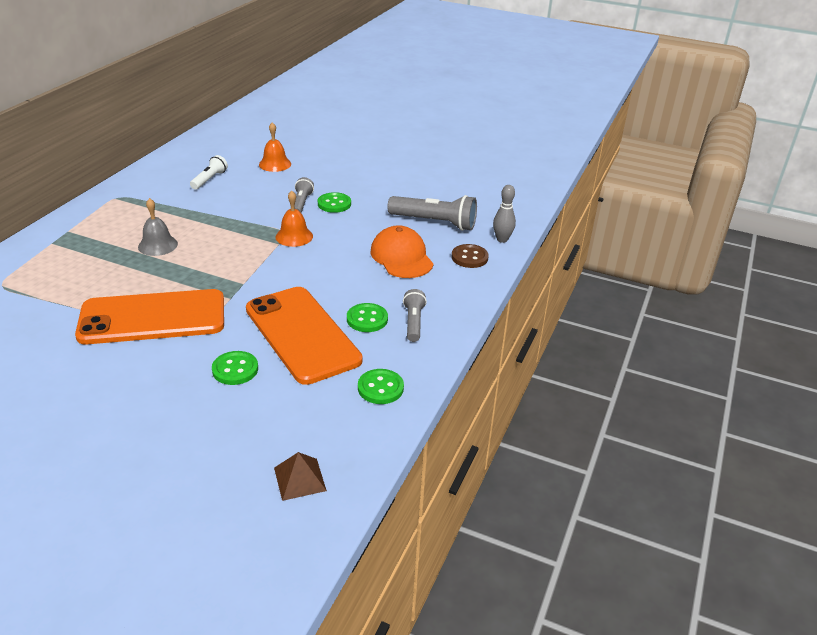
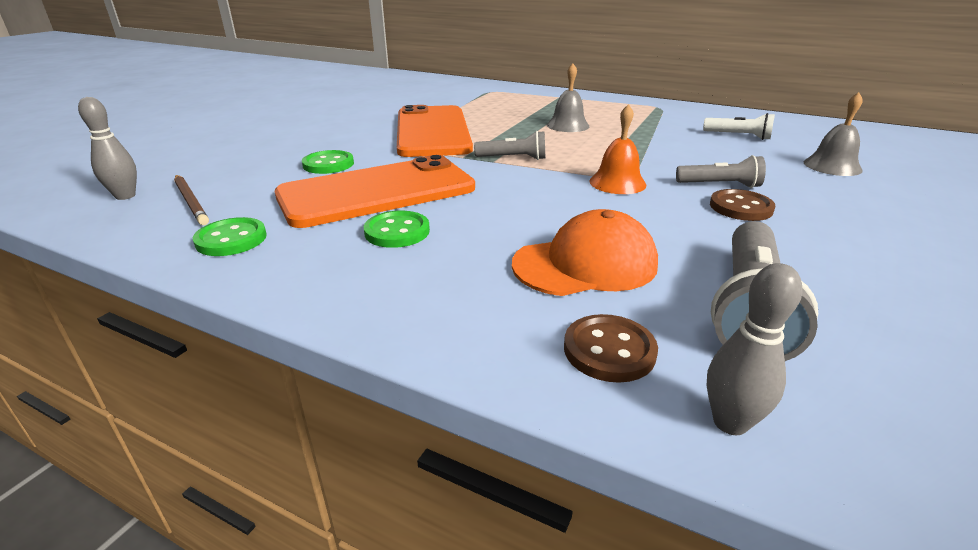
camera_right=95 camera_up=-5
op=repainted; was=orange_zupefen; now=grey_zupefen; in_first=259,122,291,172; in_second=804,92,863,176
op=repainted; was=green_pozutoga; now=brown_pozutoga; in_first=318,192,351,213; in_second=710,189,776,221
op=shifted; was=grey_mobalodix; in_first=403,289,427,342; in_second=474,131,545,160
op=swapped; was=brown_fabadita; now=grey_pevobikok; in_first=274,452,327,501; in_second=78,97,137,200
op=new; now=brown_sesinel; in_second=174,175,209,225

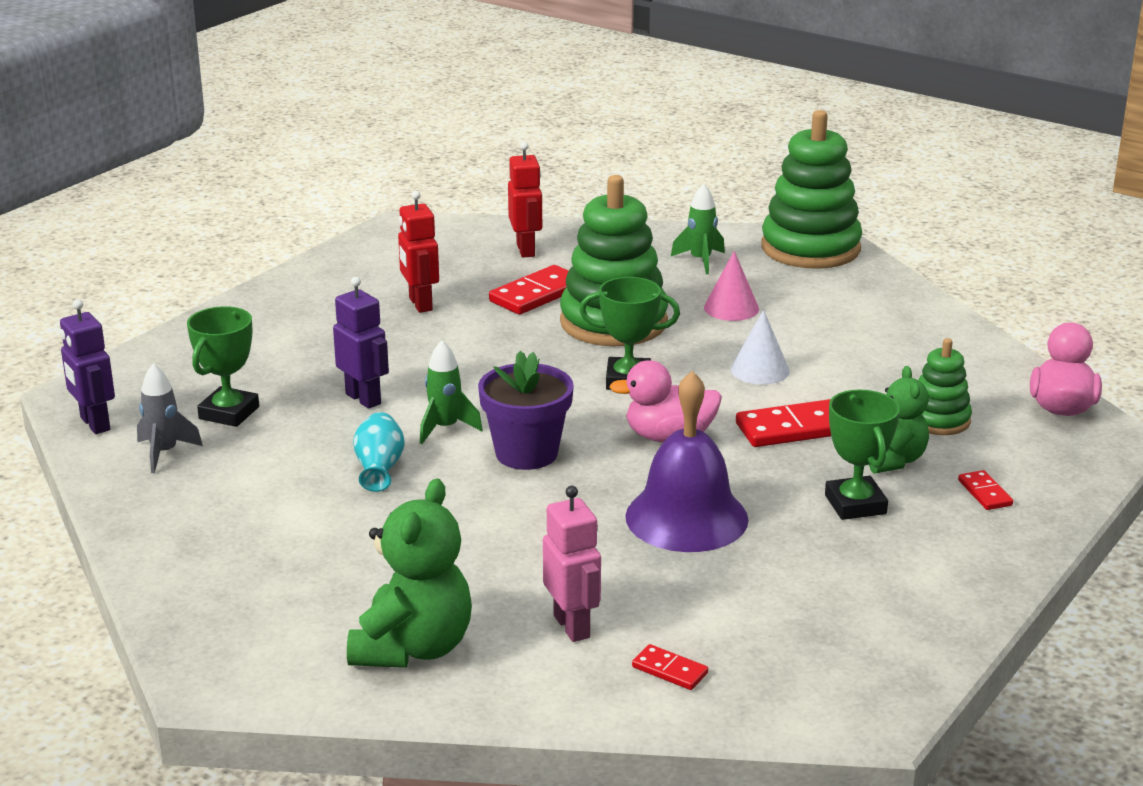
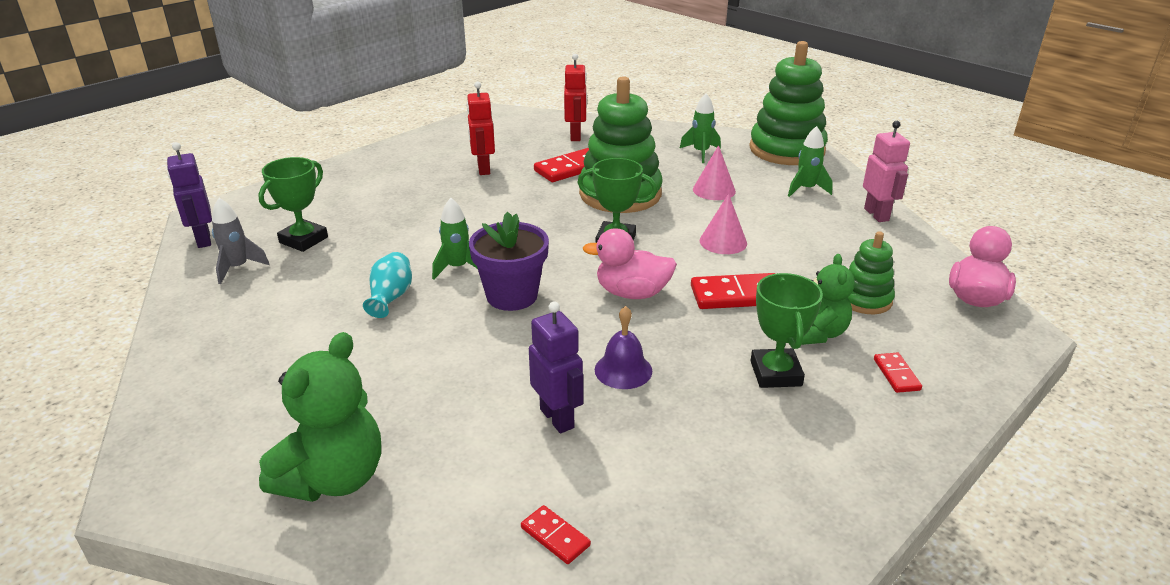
camera_right=10 camera_up=5
op=shifted; was=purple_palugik; in_first=333,277,389,409; in_second=529,301,583,434
op=repainted; was=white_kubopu; now=pink_kubopu; in_first=731,310,790,385; in_second=700,194,747,254
op=scaled; was=purple_zupefen; in_first=625,371,749,552; in_second=595,306,652,389; ratio=0.54
op=shifted; was=pink_palugik; in_first=543,486,601,642; in_second=863,121,910,222
op=new; now=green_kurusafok; in_second=788,126,833,197

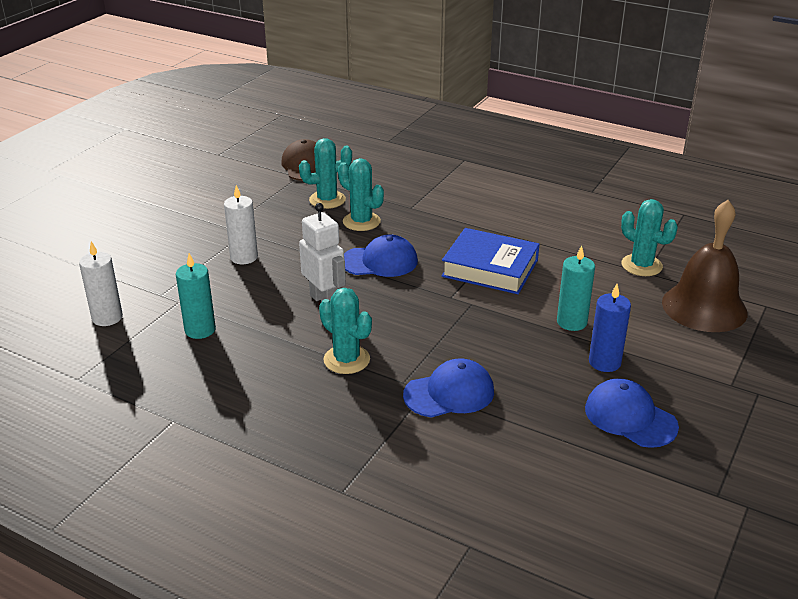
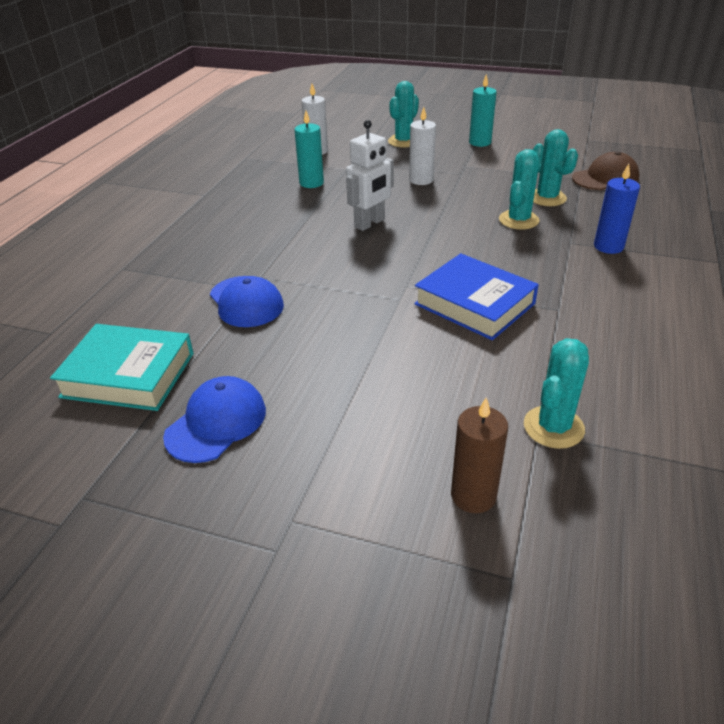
camera_right=80 camera_up=5
op=swapped; was=brown_zupefen; now=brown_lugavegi; in_first=662,200,747,332; in_second=451,397,508,513
op=rotated; was=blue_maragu; in_first=441,228,540,294; in_second=414,253,539,340; clockwise=-60
op=gone; was=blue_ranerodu; in_first=344,234,418,277
op=shifted; was=turquoise_lugavegi; in_first=557,245,595,331; in_second=469,74,496,147
op=shifted; was=blue_lugavegi; in_first=589,284,631,372; in_second=594,164,640,254
op=shifted; was=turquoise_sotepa; in_first=319,288,372,374; in_second=388,81,419,147
op=new; now=turquoise_maragu; in_second=50,324,194,411

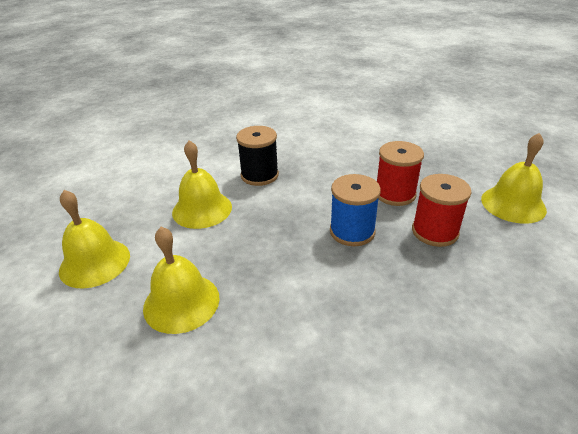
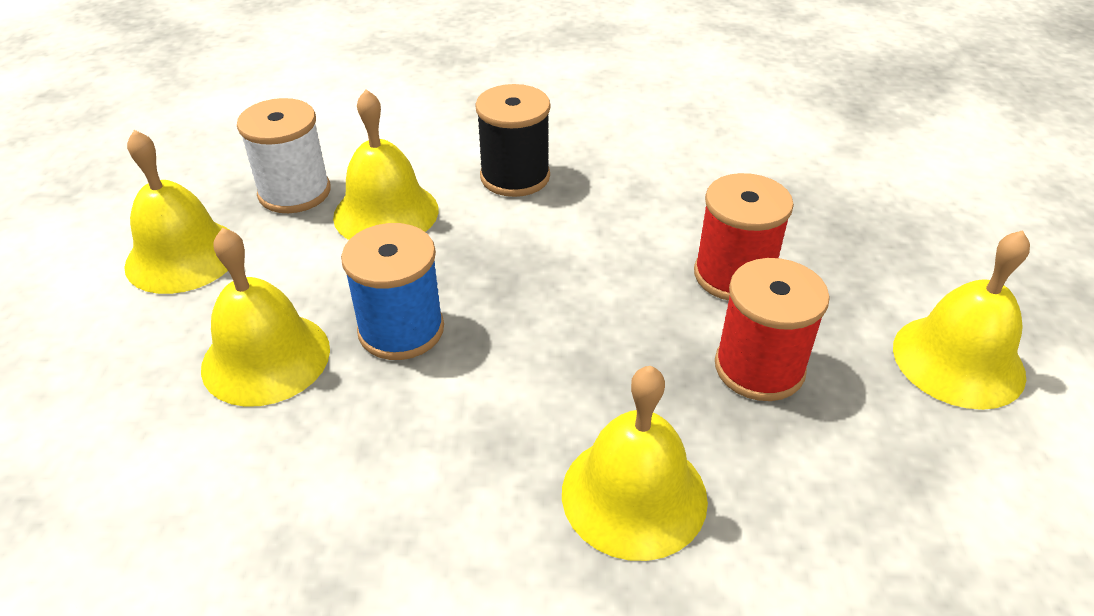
camera_right=20 camera_up=5
op=shifted; was=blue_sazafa; in_first=330,174,381,246; in_second=341,223,444,360
op=new; now=white_sazafa; in_second=237,98,331,213
op=new; now=yellow_zupefen; in_second=562,366,708,561

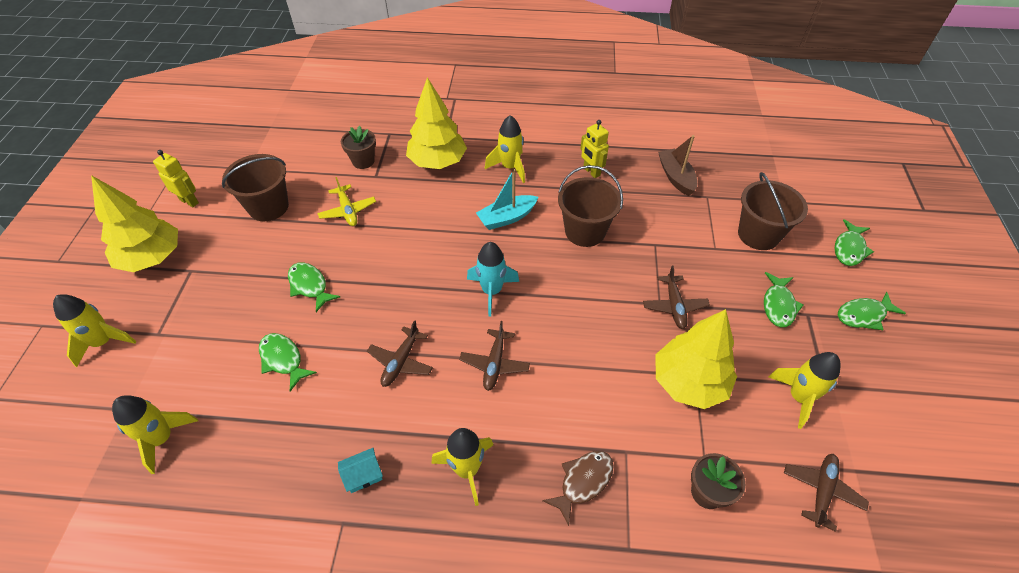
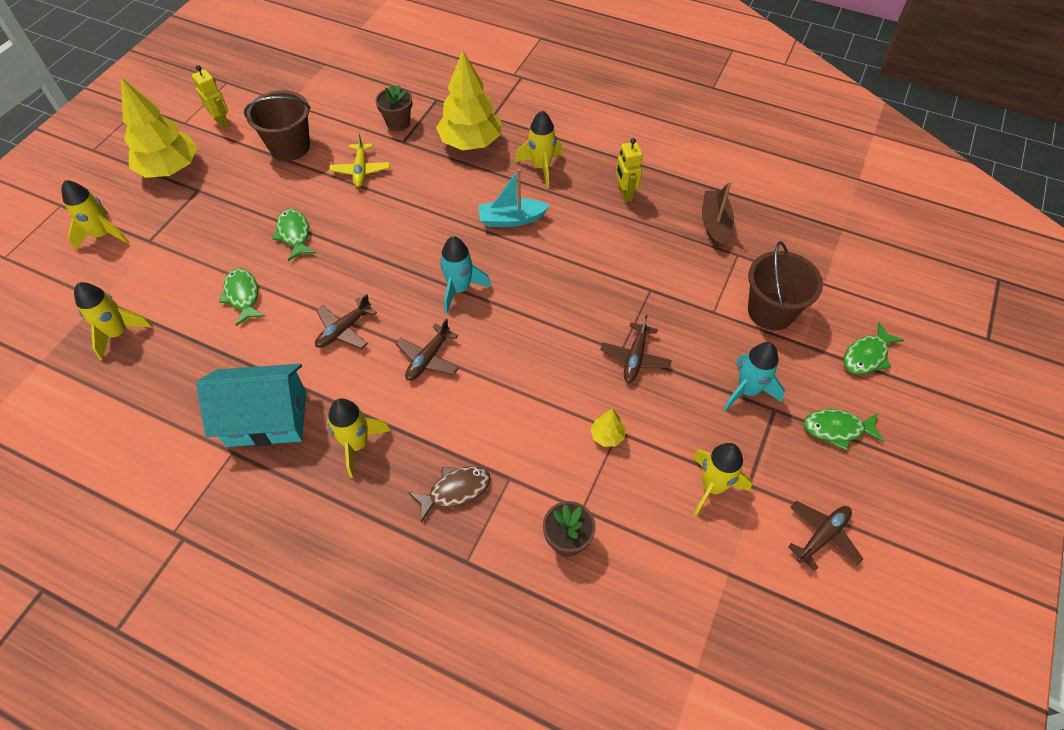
camera_right=20 camera_up=5
op=gone; was=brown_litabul; in_first=558,165,623,247
op=swapped; was=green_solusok; now=turquoise_kurusafok; in_first=764,272,803,327; in_second=723,342,785,411
op=scaled; was=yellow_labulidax; in_first=656,309,737,409; in_second=591,409,626,447; ratio=0.42
op=scaled; was=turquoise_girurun; in_first=338,448,383,493; in_second=196,364,306,447; ratio=2.43
op=shifted; was=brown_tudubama; in_first=784,454,869,532; in_second=788,500,863,571

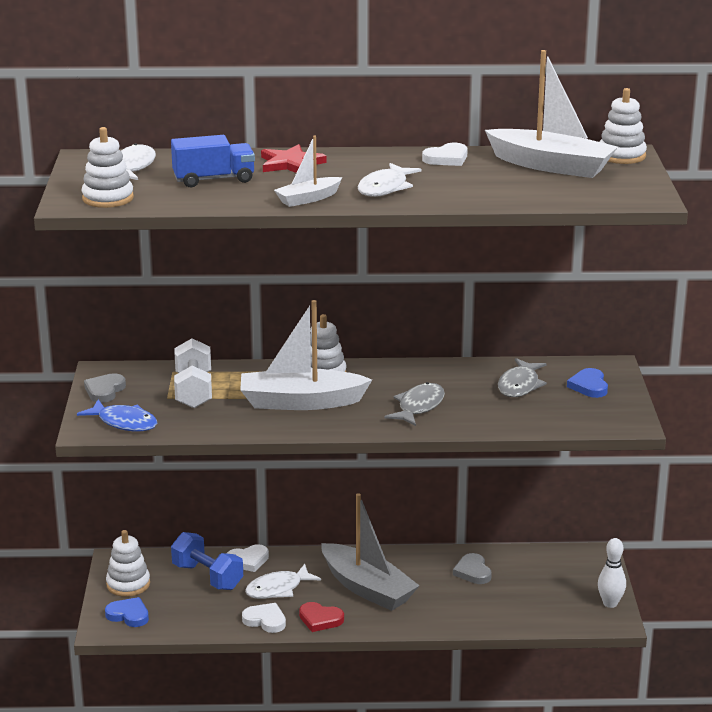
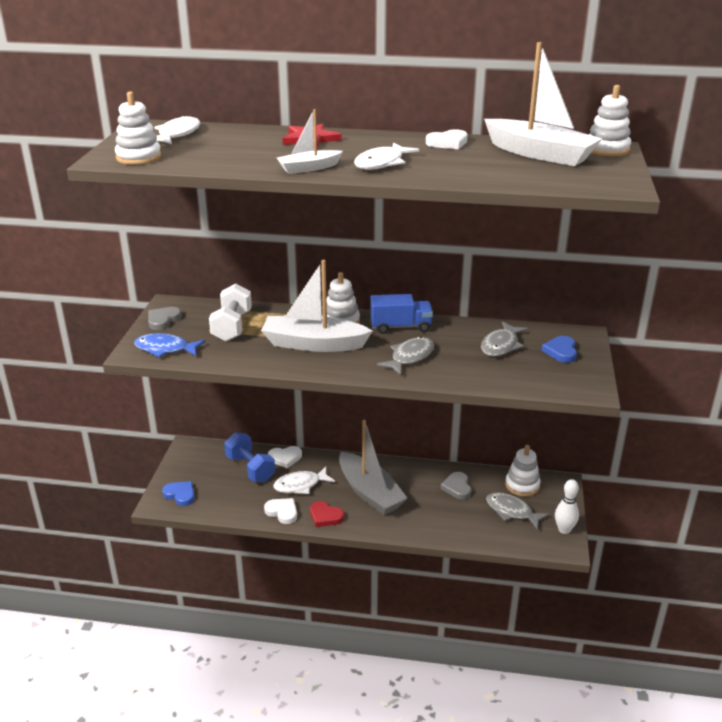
camera_right=10 camera_up=5
op=shifted; was=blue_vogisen; in_first=171,135,255,188; in_second=370,294,433,334
op=rotated; was=blue_solusok; in_first=77,399,157,431; in_second=134,333,205,357; clockwise=150
op=shifted; was=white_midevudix; in_first=106,530,150,597; in_second=505,445,541,497
op=new; now=grey_solusok; in_second=486,492,549,529

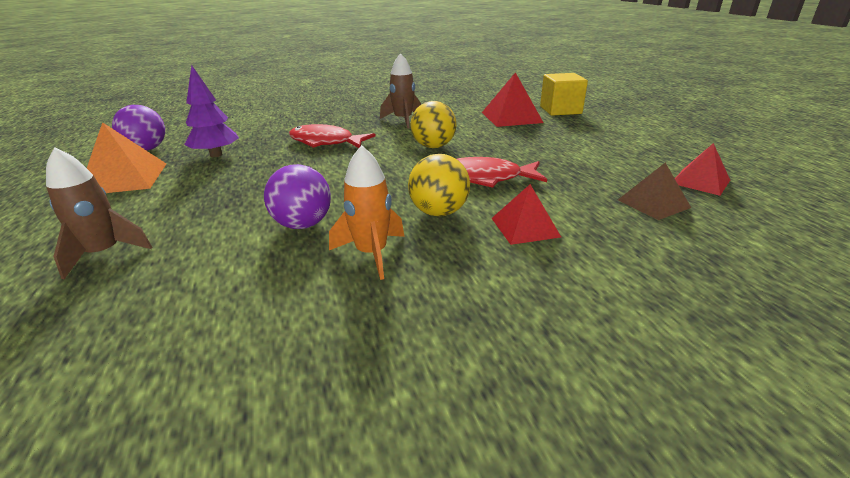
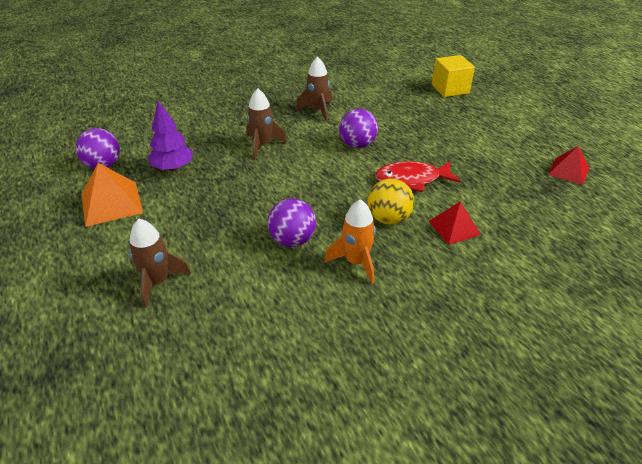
camera_right=-10 camera_up=10
op=gone; was=red_fabadita; in_first=482,72,544,127
op=repainted; was=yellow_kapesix; now=purple_kapesix; in_first=410,101,457,148; in_second=339,109,378,148
op=swapped; was=red_solusok; now=brown_kurusafok; in_first=289,124,376,148; in_second=246,88,287,159
op=gone; was=brown_fabadita; in_first=618,163,691,220

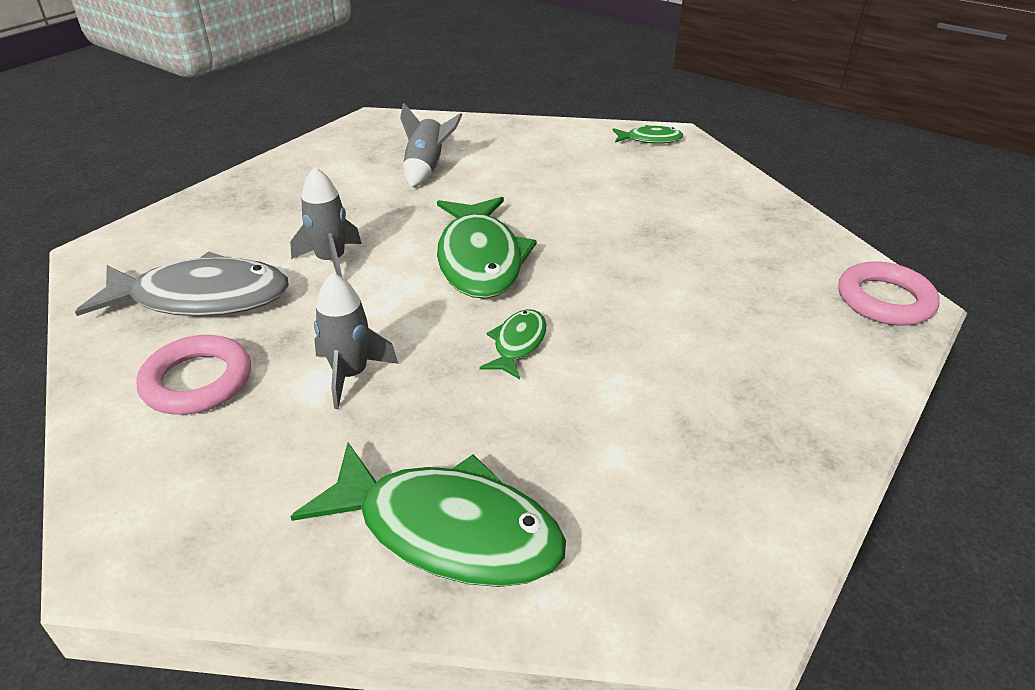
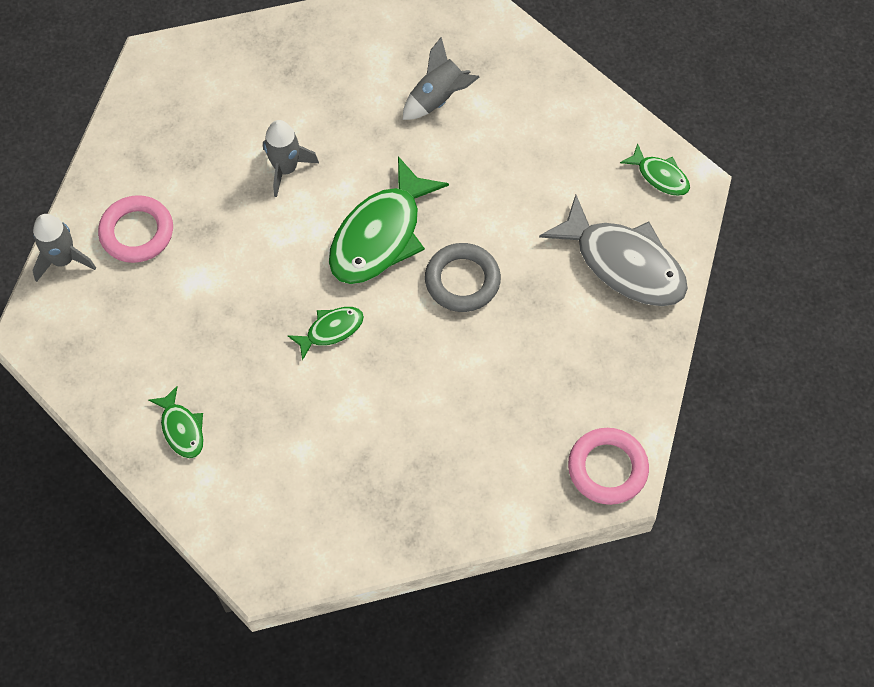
camera_right=40 camera_up=25
op=shifted; was=grey_solusok; in_first=75,251,289,316; in_second=539,195,688,306
op=shifted; was=grey_kurusafok; in_first=314,273,398,409; in_second=32,214,96,282
op=scaled; was=green_solusok; in_first=290,442,566,587; in_second=148,386,204,458; ratio=0.49
op=new; now=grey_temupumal; in_second=425,243,501,312

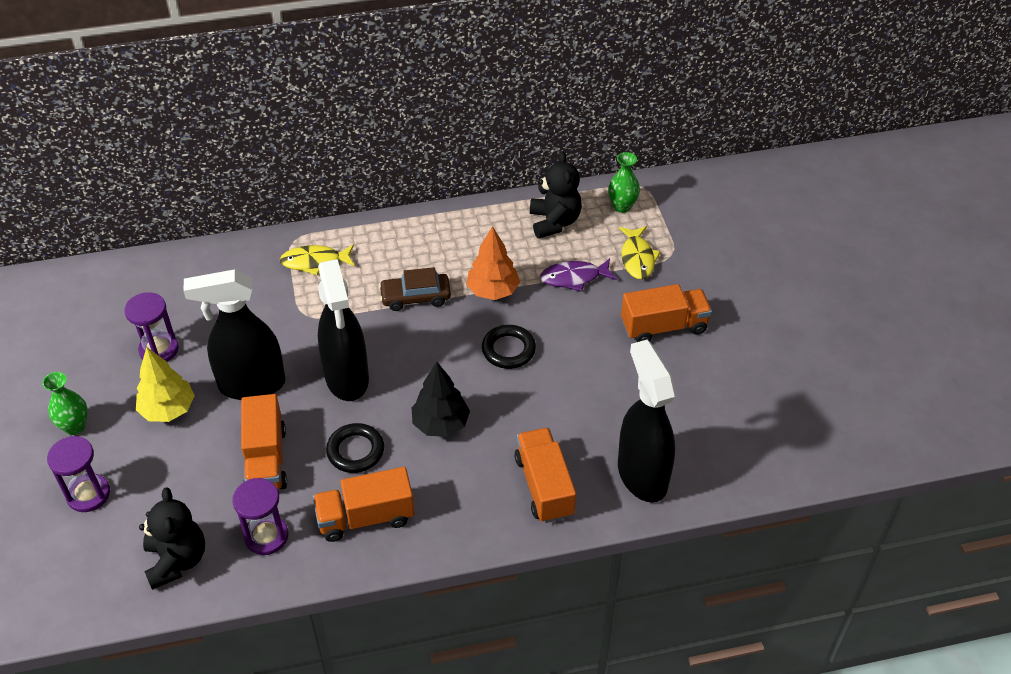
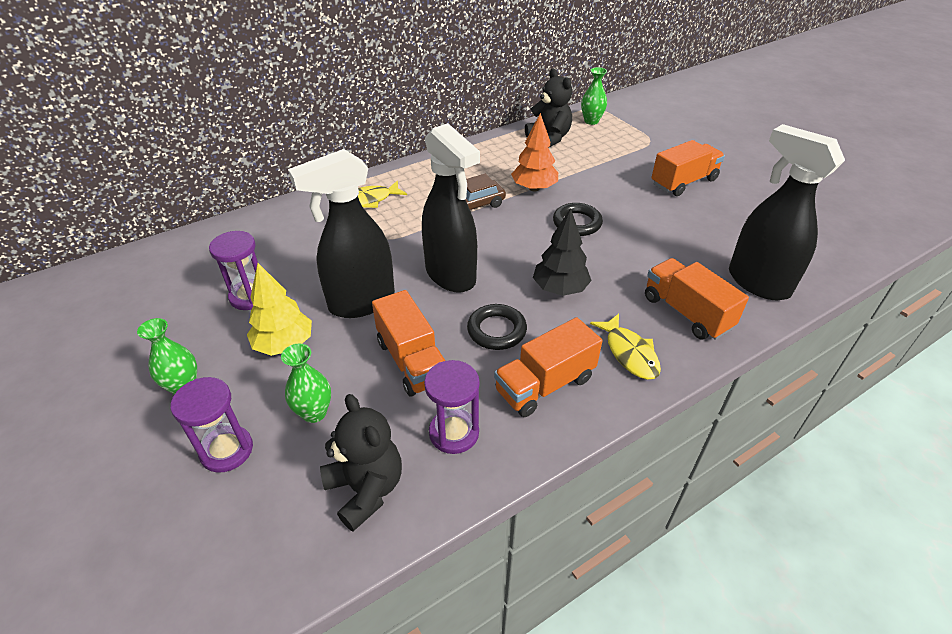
camera_right=-20 camera_up=-5
op=shifted; was=yellow_solusok; in_first=619,226,660,280; in_second=590,313,661,380
op=gone; was=purple_solusok; in_first=540,258,617,292
op=new; now=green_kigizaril; in_second=281,344,331,423

